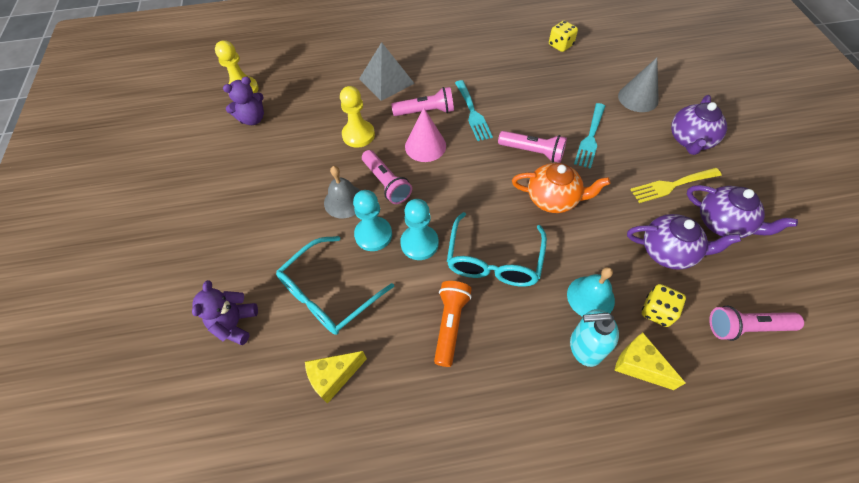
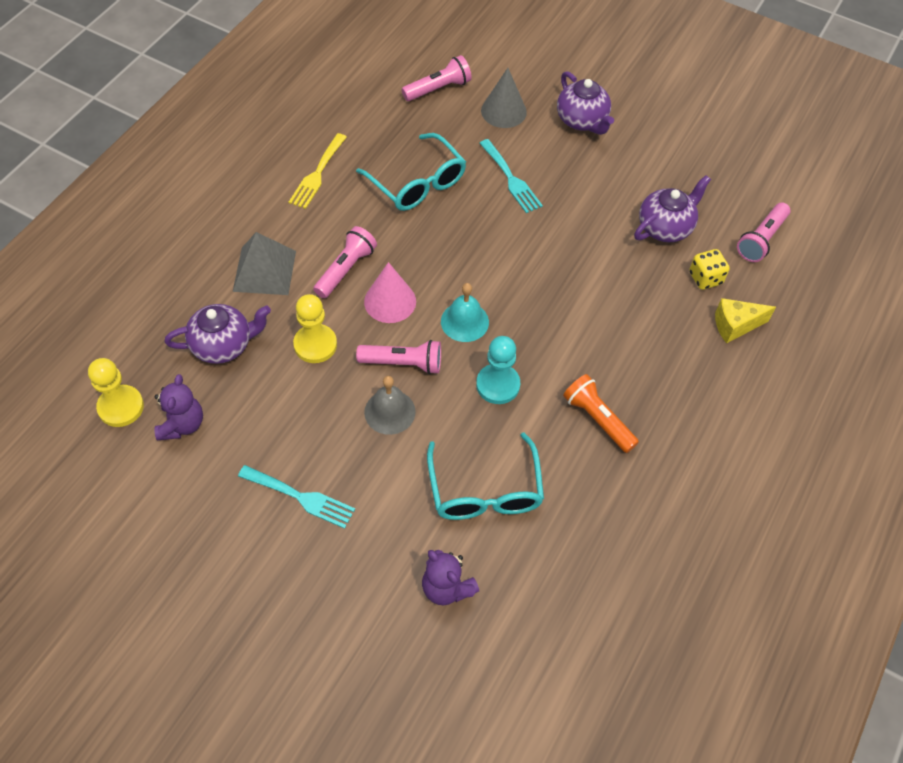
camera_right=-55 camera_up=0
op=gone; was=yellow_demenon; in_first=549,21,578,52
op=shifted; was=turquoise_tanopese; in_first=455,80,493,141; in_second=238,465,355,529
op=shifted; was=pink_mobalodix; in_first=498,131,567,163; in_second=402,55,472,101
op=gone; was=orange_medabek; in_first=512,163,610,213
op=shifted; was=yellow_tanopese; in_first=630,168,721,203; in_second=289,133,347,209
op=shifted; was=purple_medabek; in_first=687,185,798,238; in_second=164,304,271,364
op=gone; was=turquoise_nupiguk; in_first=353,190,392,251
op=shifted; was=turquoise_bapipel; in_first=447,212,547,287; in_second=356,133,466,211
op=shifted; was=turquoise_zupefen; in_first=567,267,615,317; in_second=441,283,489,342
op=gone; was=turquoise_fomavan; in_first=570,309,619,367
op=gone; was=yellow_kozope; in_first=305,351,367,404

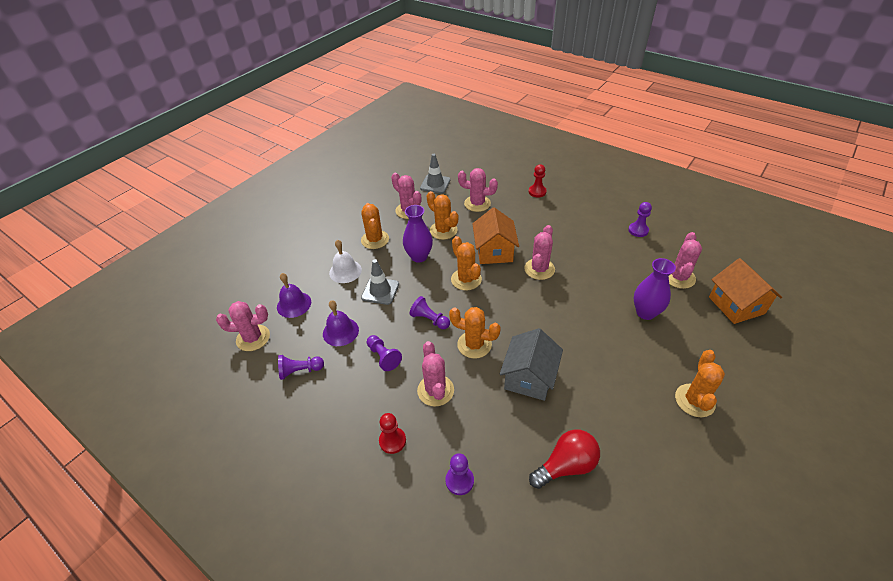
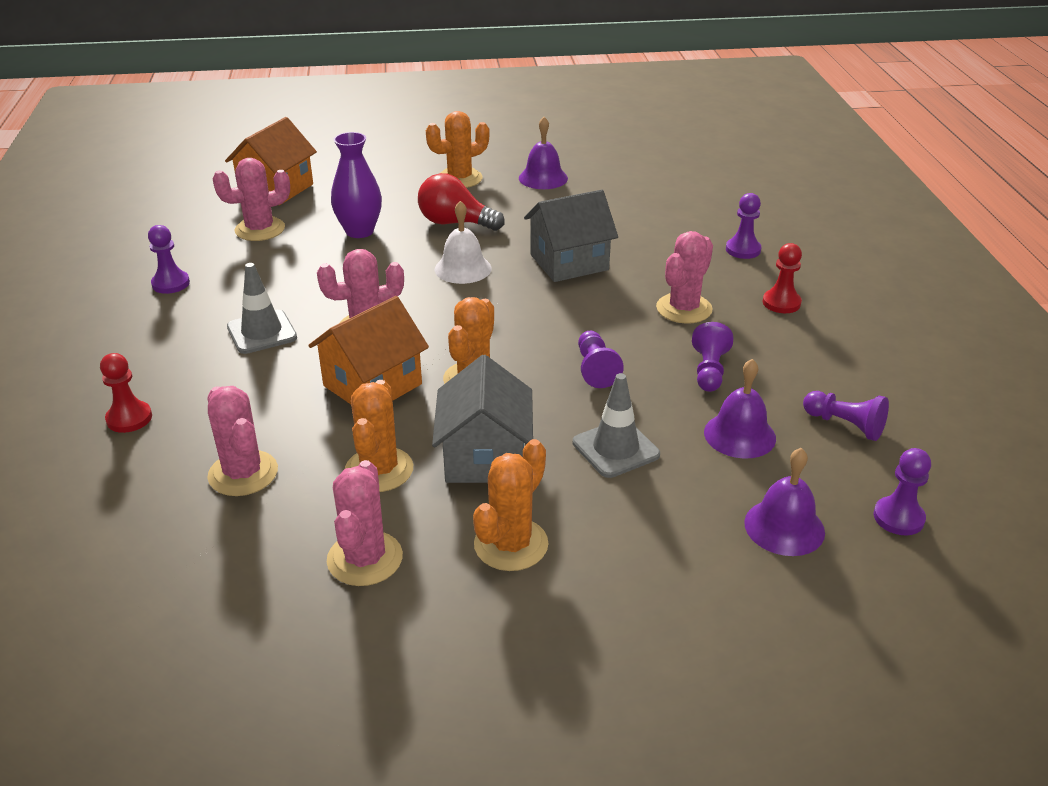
camera_right=-135 camera_up=-10
op=shifted; was=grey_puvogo; in_first=420,154,451,193; in_second=227,263,297,354
op=swapped; was=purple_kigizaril; now=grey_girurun; in_first=403,205,433,263; in_second=432,355,533,483
op=shifted; was=white_zupefen; in_first=329,240,362,283; in_second=434,201,492,284
op=swapped; was=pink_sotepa; now=purple_nupiguk; in_first=216,301,270,351; in_second=874,448,931,535
op=gone; was=orange_sotepa; in_first=449,307,501,359
op=shifted; was=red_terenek; in_first=529,429,600,489; in_second=418,173,505,231
op=new; now=purple_zupefen; in_second=519,117,568,189

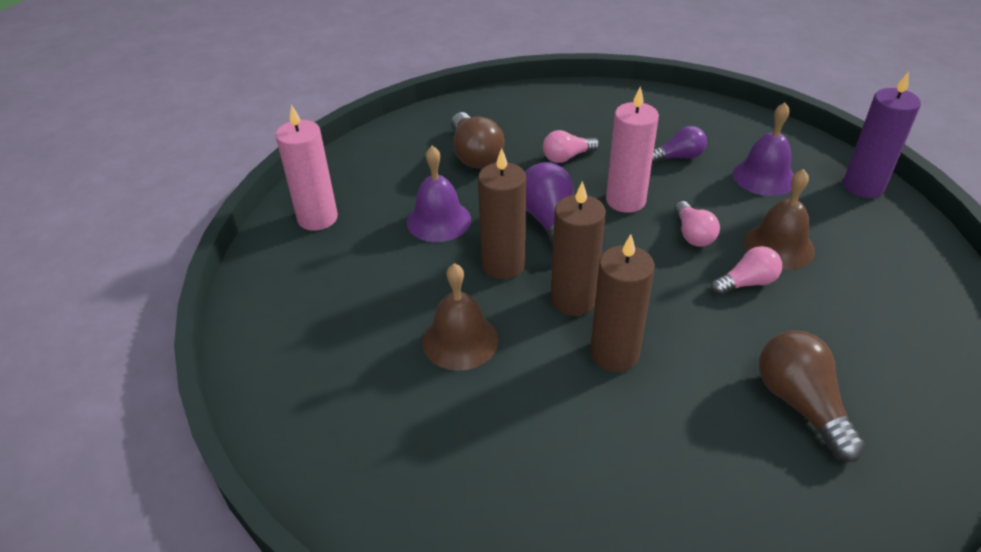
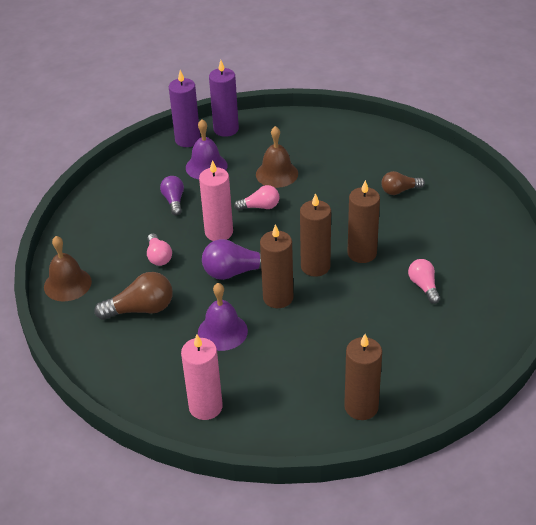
camera_right=-85 camera_up=0
op=shifted; was=pink_terenek; in_first=711,246,782,296; in_second=408,259,440,304
op=shifted; was=brown_zupefen; in_first=422,263,498,371; in_second=44,236,92,301
op=scaled; was=brown_terenek; in_first=759,330,866,462; in_second=382,171,425,195; ratio=0.64
op=new; now=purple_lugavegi; in_second=169,70,200,147
op=new; now=brown_lugavegi; in_second=344,334,382,420

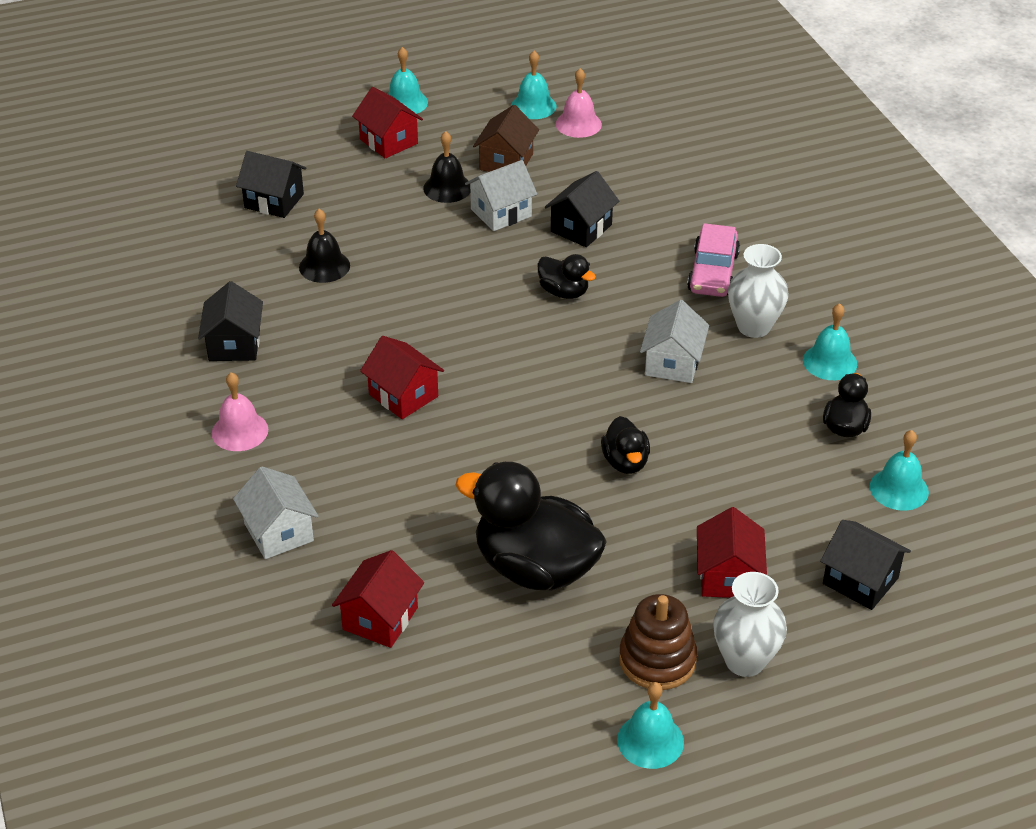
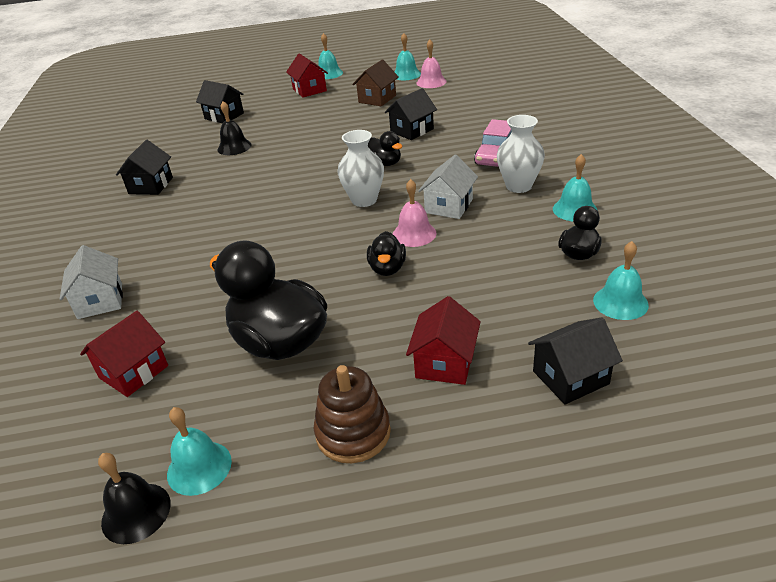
camera_right=15 camera_up=-5
op=shifted; was=black_zupefen; in_first=423,131,471,203; in_second=98,453,171,544
op=gone; was=white_girurun; in_first=465,160,537,231
op=gone; was=red_girurun; in_first=360,336,444,419
op=shifted; was=pink_zupefen; in_first=212,372,268,451; in_second=393,179,436,247
op=rotated; was=black_girurun; in_first=820,520,911,610; in_second=528,317,623,405; clockwise=-75
op=shifted; was=white_kigizaril; in_first=713,572,787,677; in_second=338,130,384,207
op=shifted; was=turquoise_zupefen; in_first=617,682,684,769; in_second=167,407,232,496

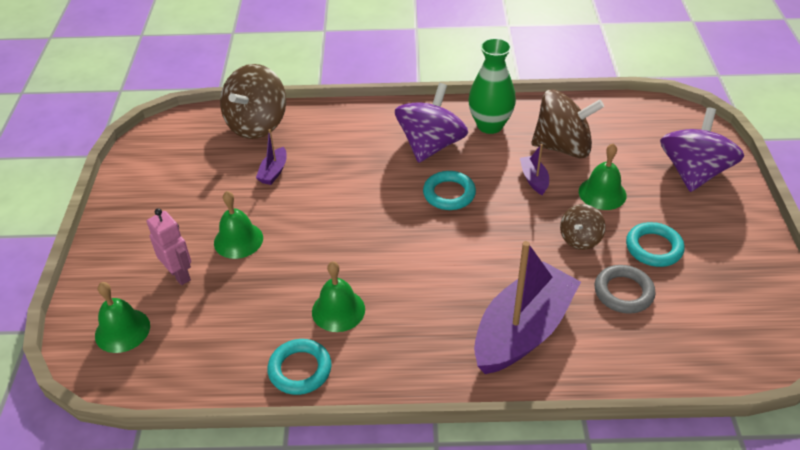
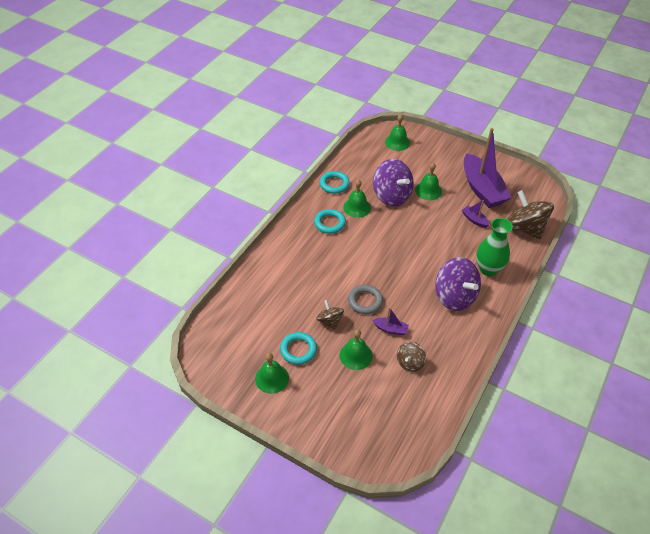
camera_right=120 camera_up=5
op=shifted; was=green_kigizaril; in_first=468,38,516,134; in_second=476,218,513,276
op=scaled; was=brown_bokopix; in_first=531,90,604,158; in_second=397,342,426,372; ratio=0.53
op=shifted; was=purple_bokopix; in_first=660,107,744,192; in_second=373,159,414,207
op=shifted; was=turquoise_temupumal; in_first=423,171,476,210; in_second=314,209,346,234
op=gone; was=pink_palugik; in_first=147,208,191,285
op=shifted; was=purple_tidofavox; in_first=474,241,581,374; in_second=464,128,512,208
op=shifted; was=grey_temupumal; in_first=595,265,656,314; in_second=348,285,383,314
op=new; now=green_zupefen; in_second=255,353,289,394

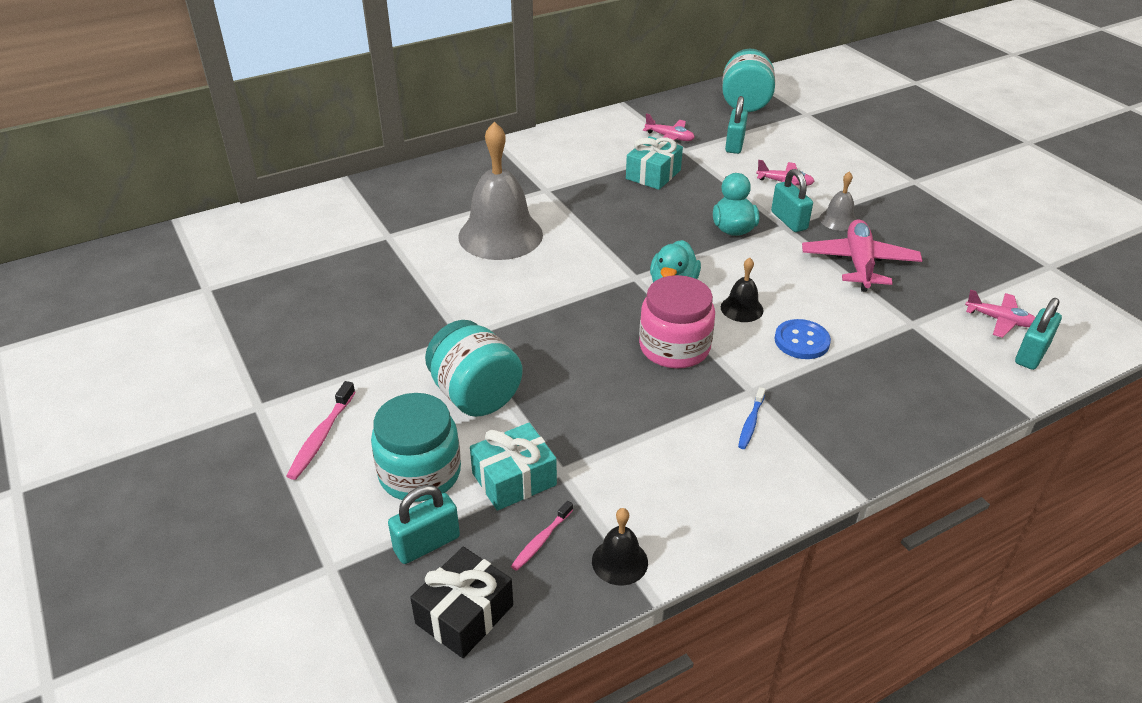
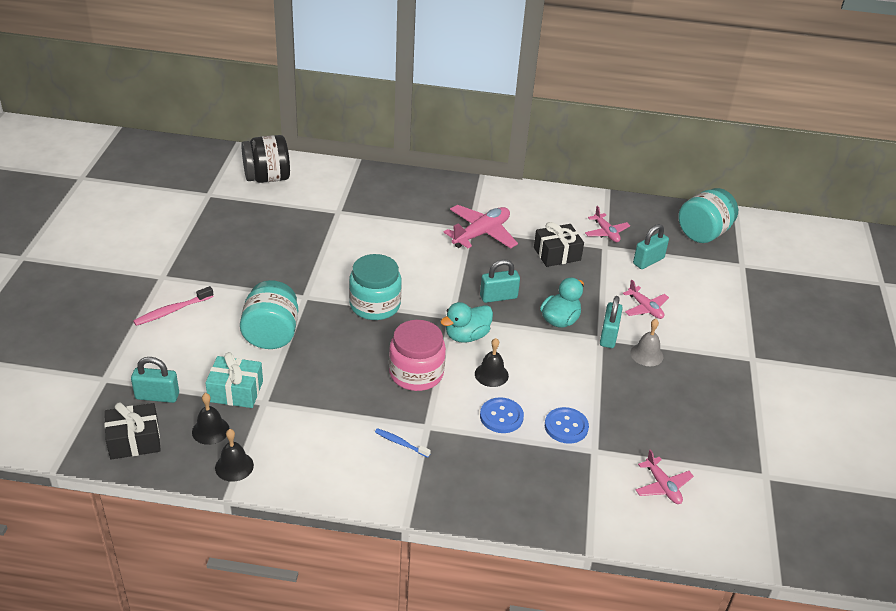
camera_right=35 camera_up=0
op=gone; was=grey_zupefen; in_first=458,122,543,260
op=repainted; was=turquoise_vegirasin; now=black_vegirasin; in_first=626,136,683,190; in_second=534,222,584,267
op=shifted; was=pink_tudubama; in_first=802,219,922,292; in_second=444,205,518,248
op=shifted; was=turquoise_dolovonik; in_first=1015,298,1062,370; in_second=480,260,520,303
op=rotated; was=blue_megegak; in_first=738,387,765,449; in_second=375,428,431,458; clockwise=60
op=shifted; was=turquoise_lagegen; in_first=371,393,461,502; in_second=349,254,402,320
op=swapped; was=pink_megegak; now=black_zupefen; in_first=511,501,573,571; in_second=192,393,229,445
op=new; now=black_lagegen; in_second=241,135,290,183
op=new; now=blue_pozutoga; in_second=545,407,589,444

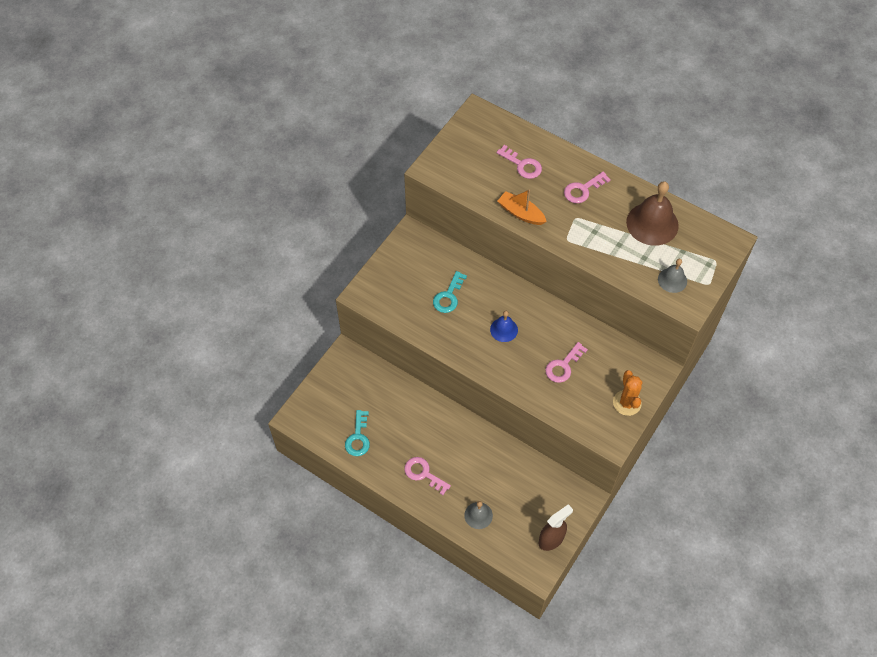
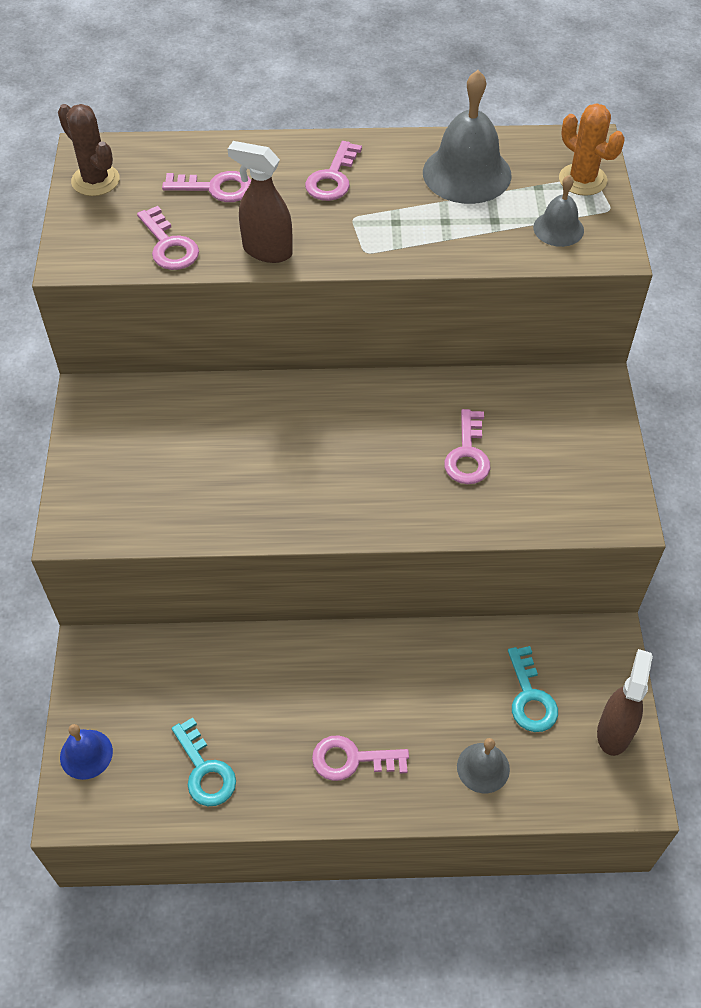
camera_right=-35 camera_up=-5
op=repainted; was=brown_zupefen; now=grey_zupefen; in_first=626,181,679,246; in_second=423,70,512,204
op=swapped; was=orange_tidofavox; now=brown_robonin; in_first=498,189,547,225; in_second=227,141,293,263
op=shifted; was=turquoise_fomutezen; in_first=433,271,467,313; in_second=508,646,558,732
op=shifted; was=blue_zupefen; in_first=490,311,518,342; in_second=60,724,113,780
op=shifted; was=orange_sotepa; in_first=613,370,642,416; in_second=559,103,625,196
op=new; now=brown_sotepa; in_second=58,104,120,196
op=new; now=pink_fomutezen; in_second=137,206,199,270

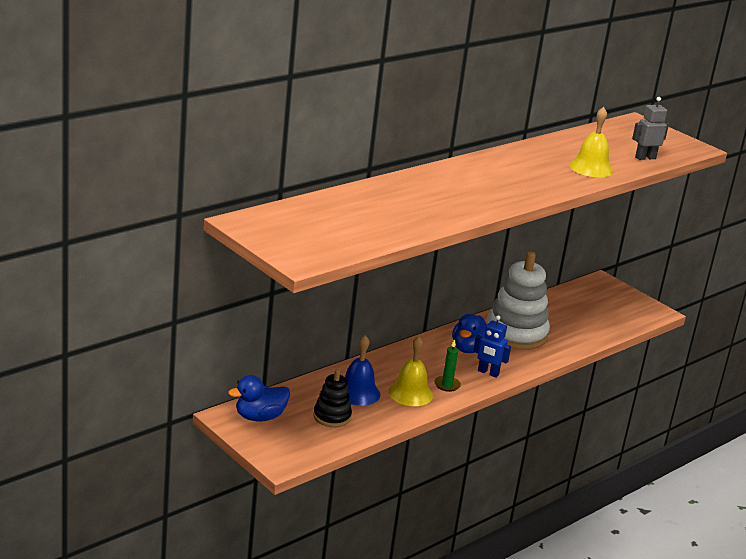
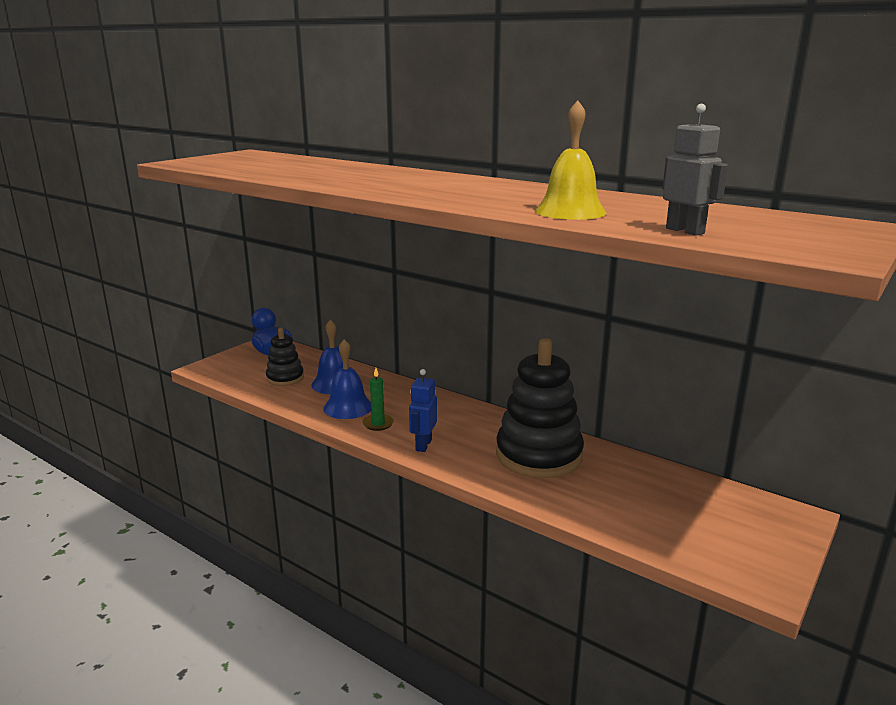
camera_right=80 camera_up=-5
op=repainted; was=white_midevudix; now=black_midevudix; in_first=486,251,550,350; in_second=496,338,584,478
op=gone; was=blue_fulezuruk; in_first=452,314,487,353
op=repainted; was=yellow_zupefen; now=blue_zupefen; in_first=388,336,433,406; in_second=323,339,371,419

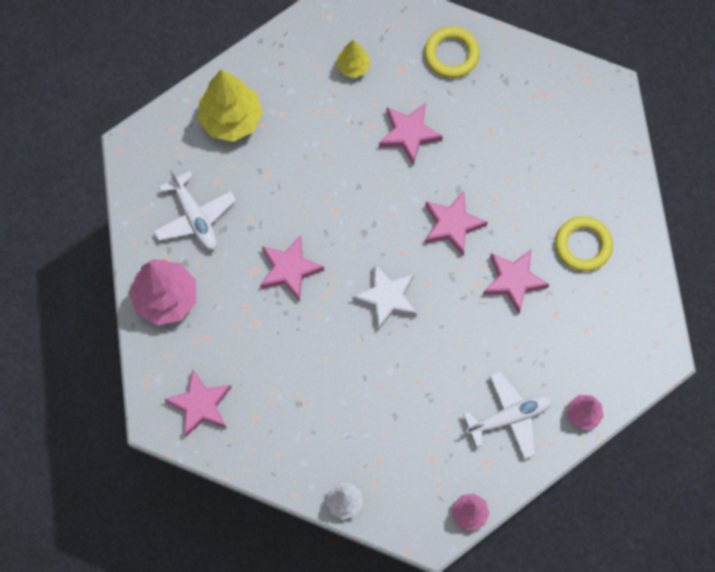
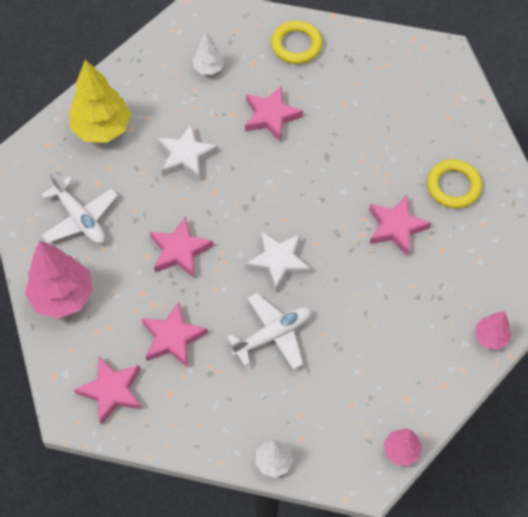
camera_right=-10 camera_up=-10
op=repainted; was=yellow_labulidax; now=white_labulidax; in_first=337,40,371,78; in_second=193,32,224,75
op=shifted; was=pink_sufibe; in_first=425,191,488,256; in_second=141,302,208,367
op=shifted; was=white_tudubama; in_first=463,372,552,459; in_second=227,293,311,370
op=new; now=white_sufibe; in_second=157,124,218,181

